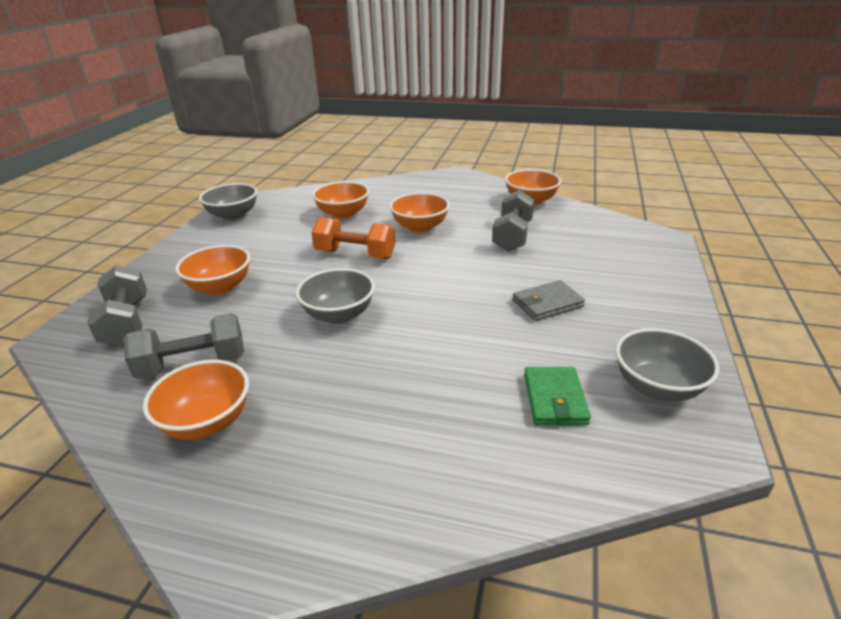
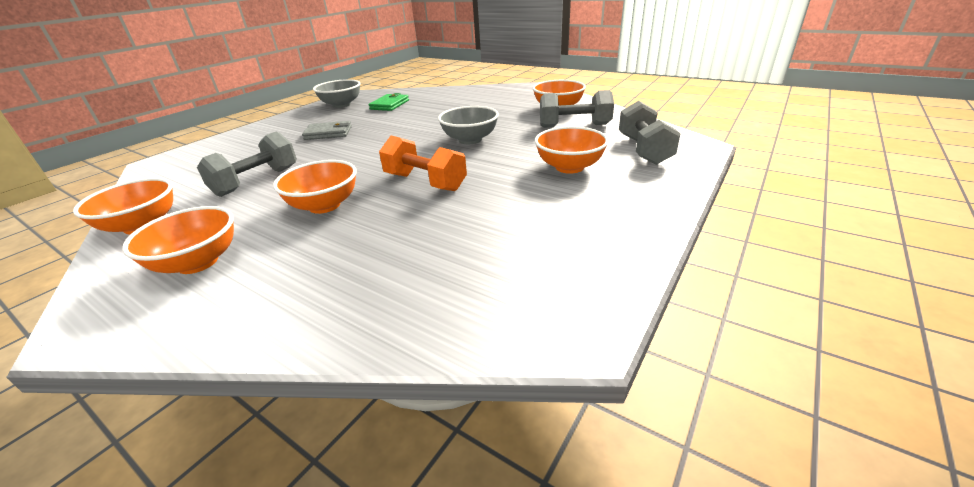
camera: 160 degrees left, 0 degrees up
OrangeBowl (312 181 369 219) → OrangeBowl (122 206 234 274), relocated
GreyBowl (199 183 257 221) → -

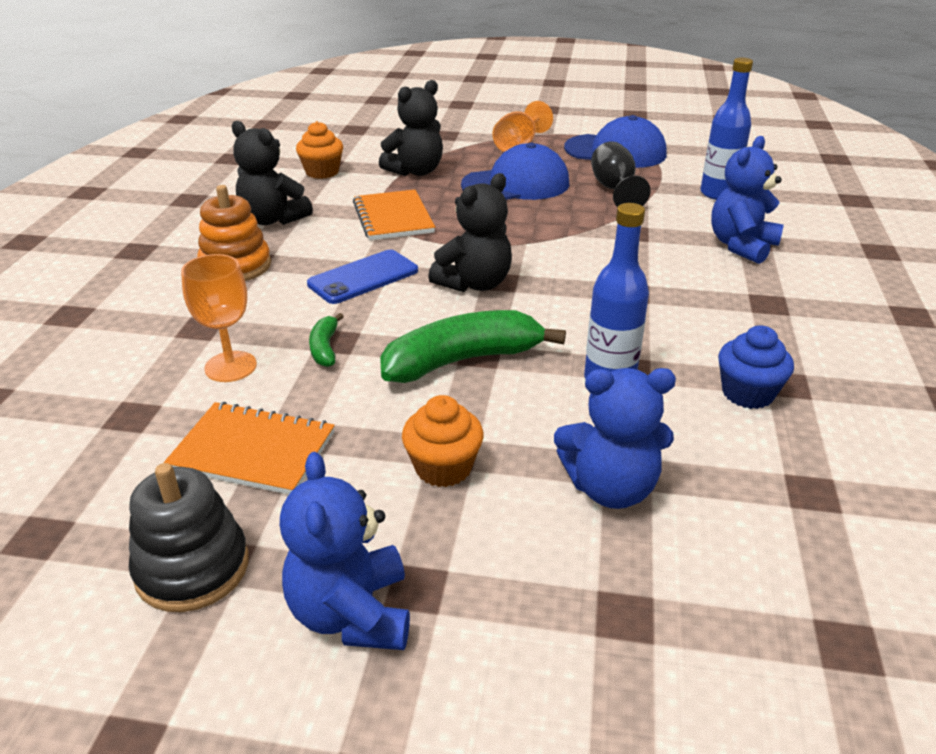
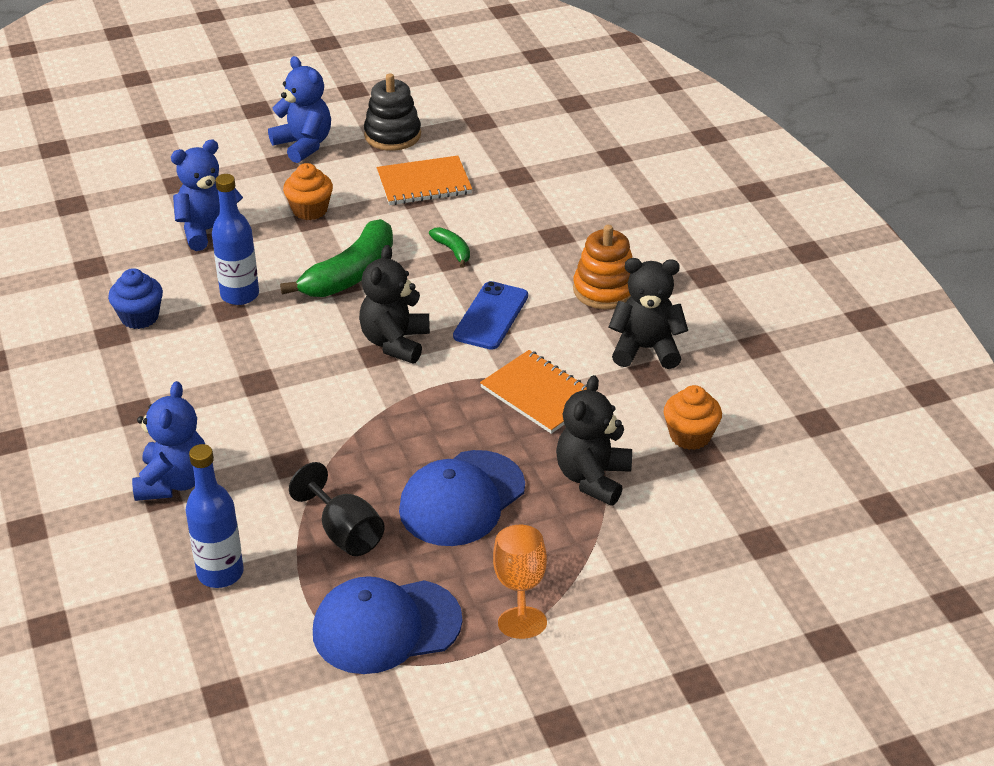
camera: 150 degrees right, 5 degrees up
OrangeGoblet (181 254 257 382) → -

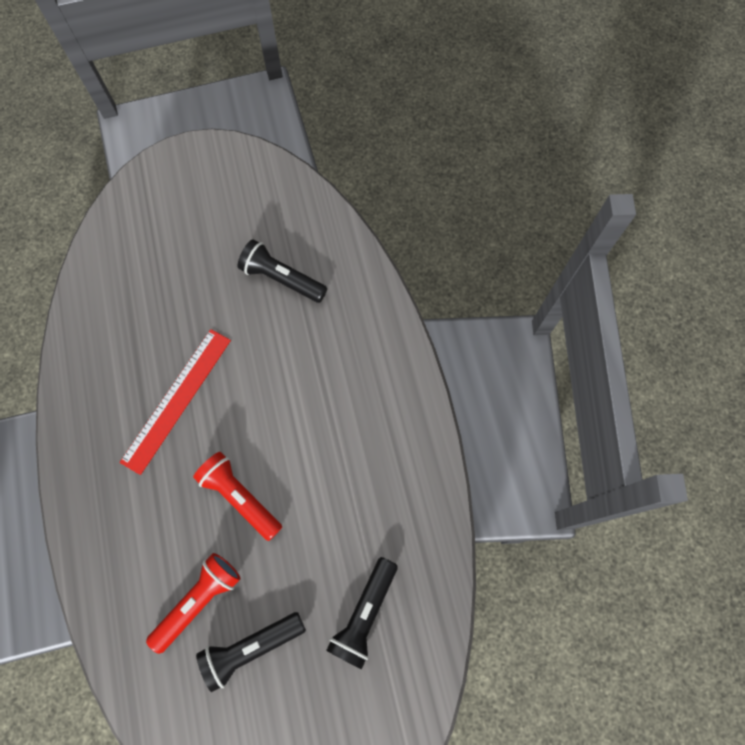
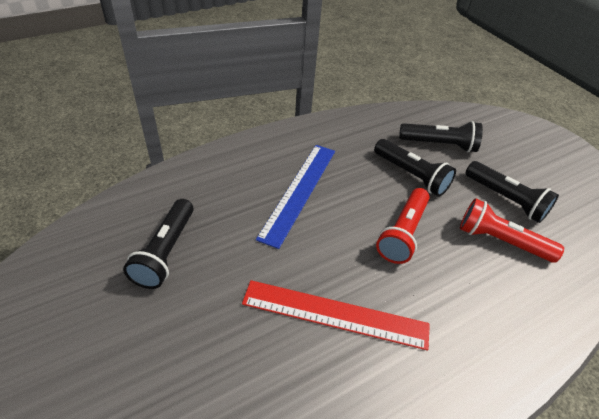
camera: 110 degrees left, 25 degrees down
- → BlueRuler (256 145 335 249)
- → BlackFlashlight (374 139 456 196)

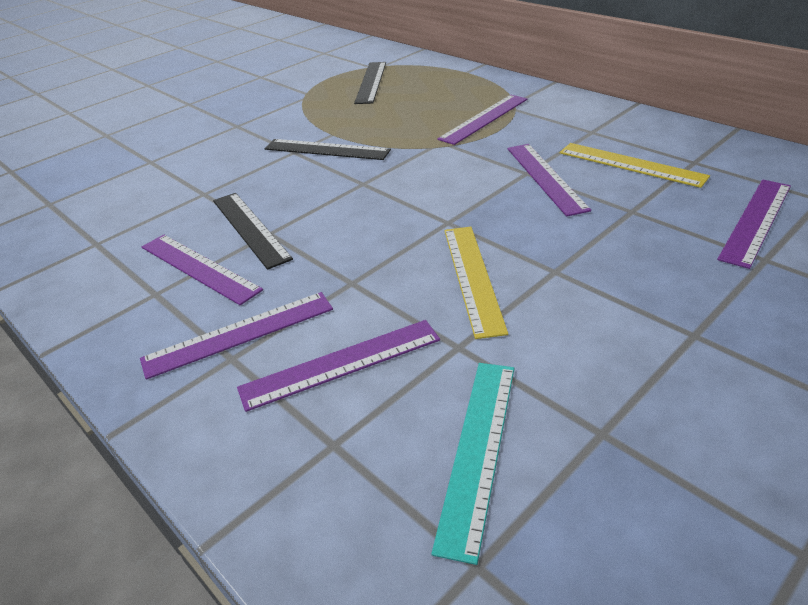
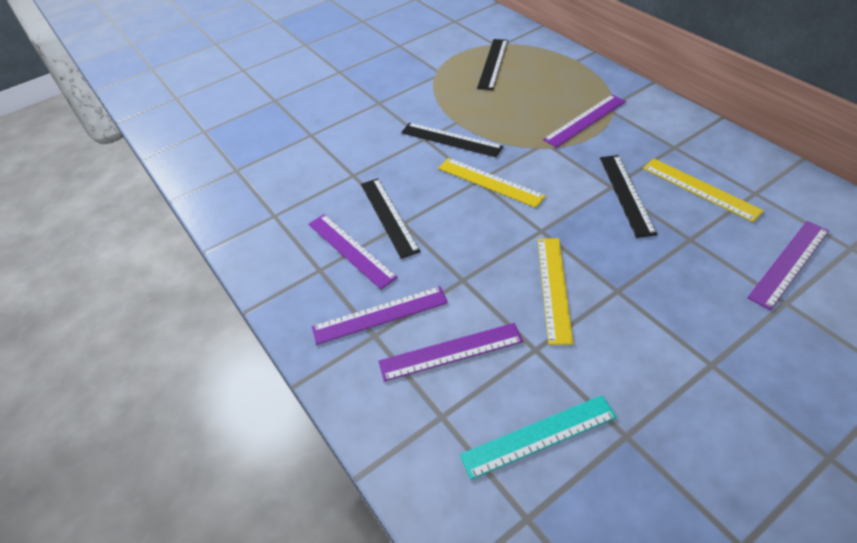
camera: 10 degrees right, 10 degrees up
- → YellowRuler (438 158 546 208)
TurquoiseRuler (431 363 514 565) → TurquoiseRuler (460 395 617 480), 45 degrees clockwise
PurpleRuler (507 144 591 217) → BlackRuler (600 155 657 238)

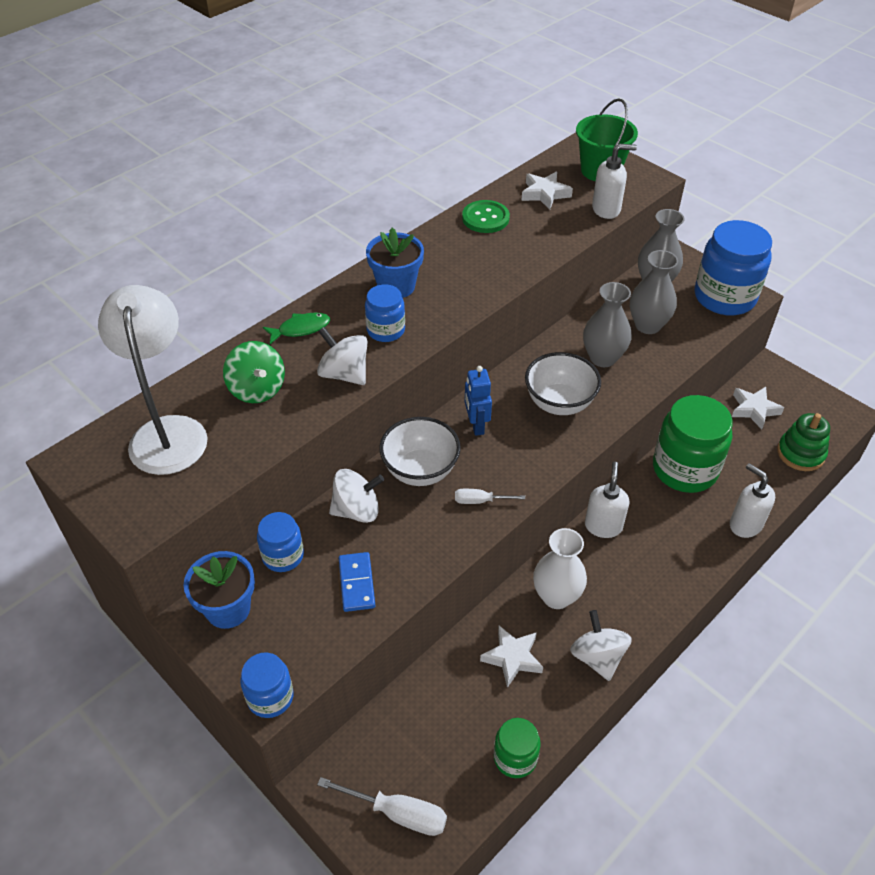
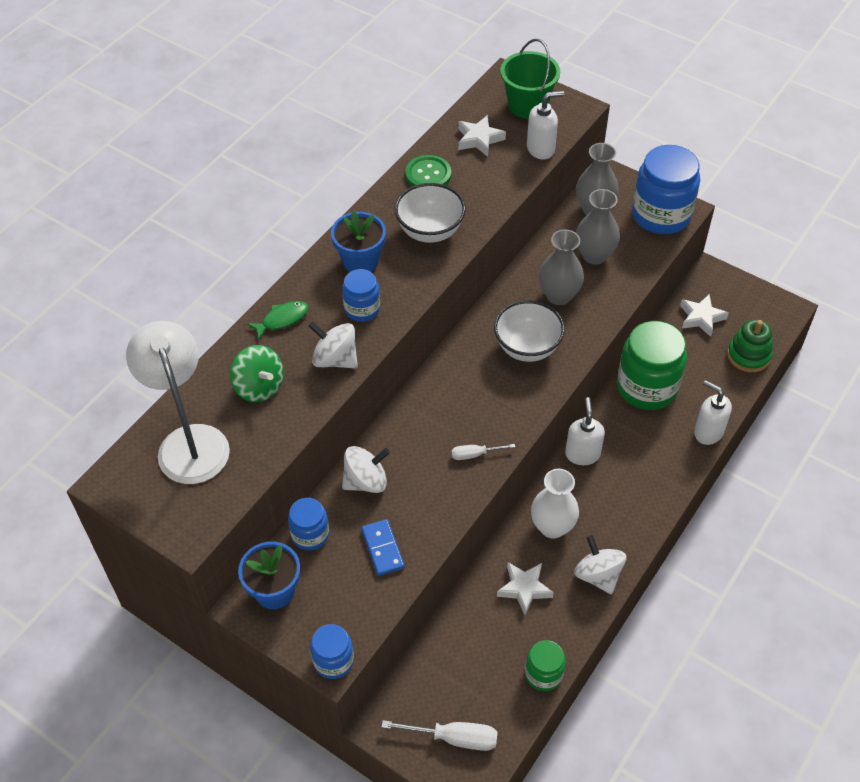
camera: 10 degrees left, 5 degrees up
WhiteBowl (379 417 461 486) → WhiteBowl (394 183 466 243), relocated
BlueRobot (465 366 492 436) → -

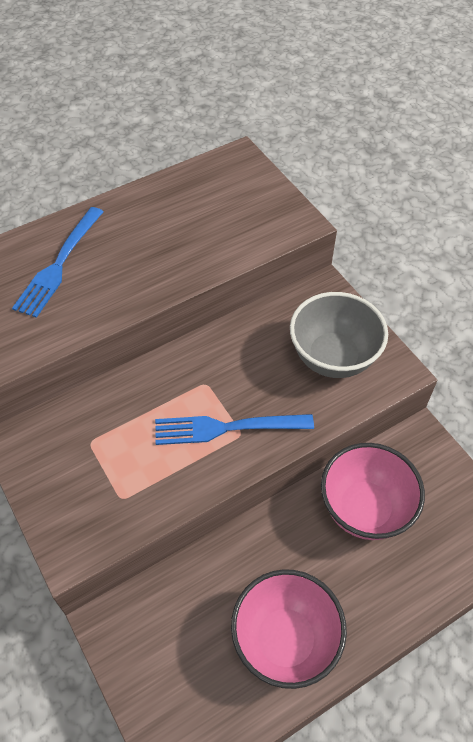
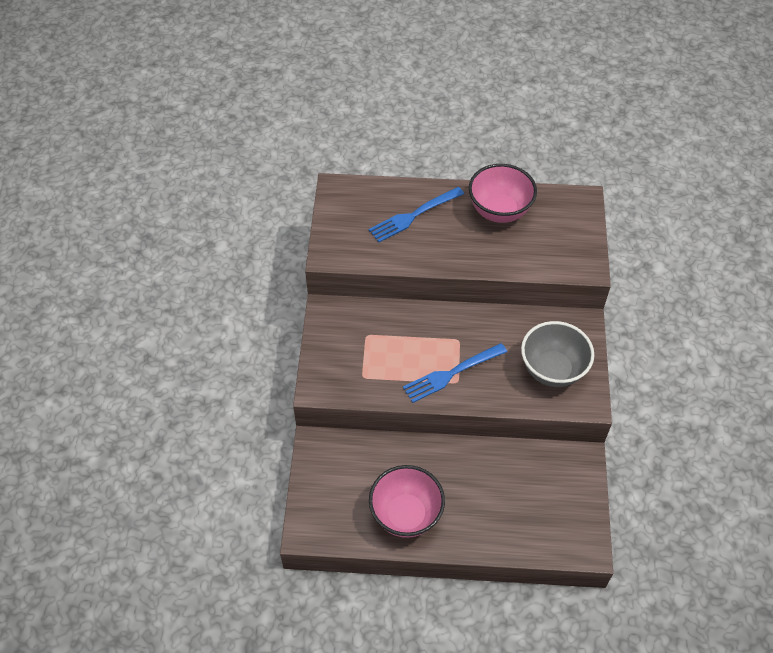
camera: 35 degrees right, 0 degrees up
BlueFork (155 414 314 445) → BlueFork (403 343 507 403), 60 degrees counterclockwise
PinkBowl (321 443 425 540) → PinkBowl (469 164 537 223), relocated

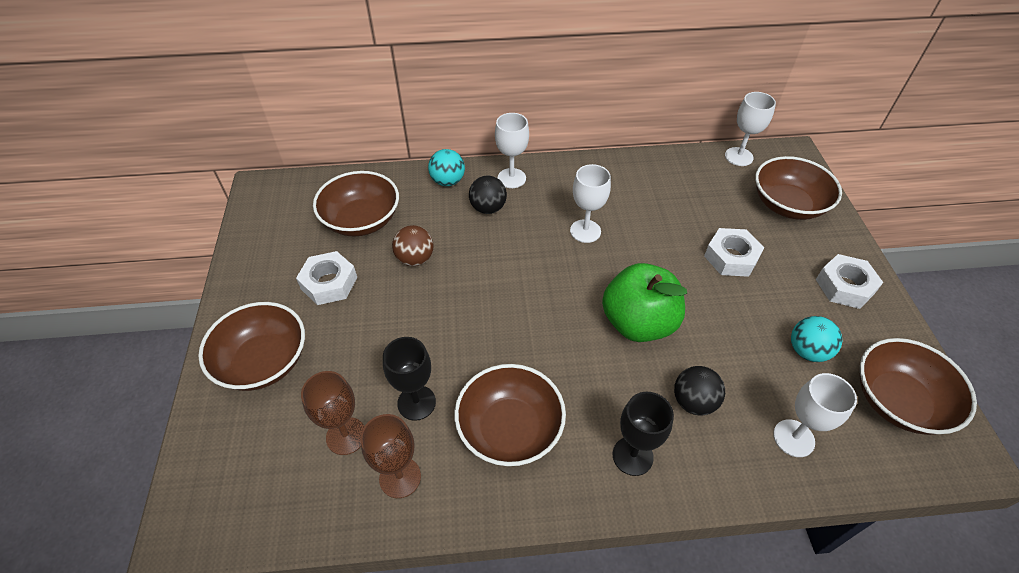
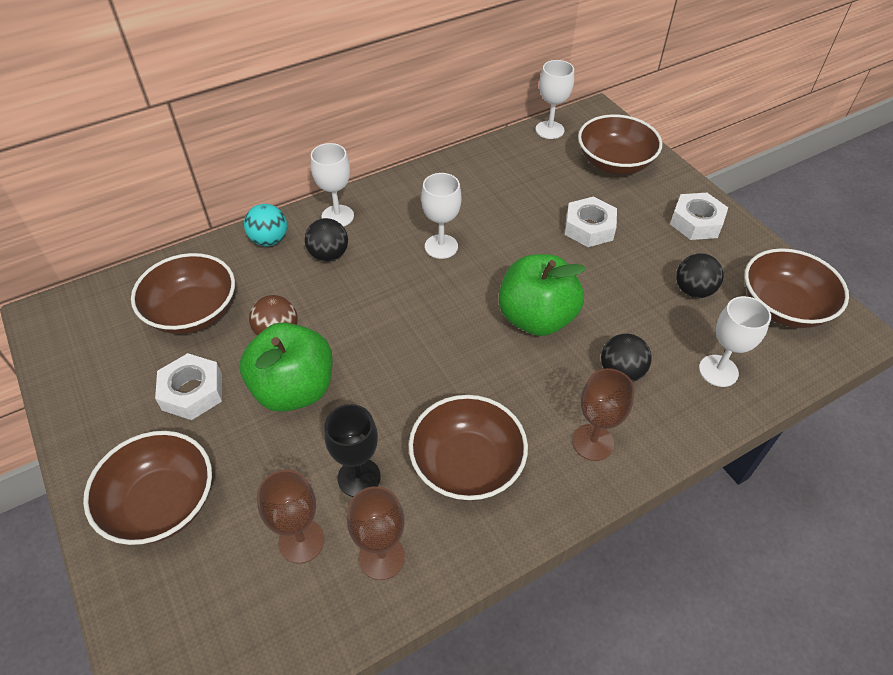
camera: 25 degrees left, 0 degrees up
- → GreenApple (240 322 333 412)
BlackGoblet (613 392 674 476) → BrownGoblet (572 368 635 461)
TurquoiseBall (791 316 843 362) → BlackBall (676 253 724 298)

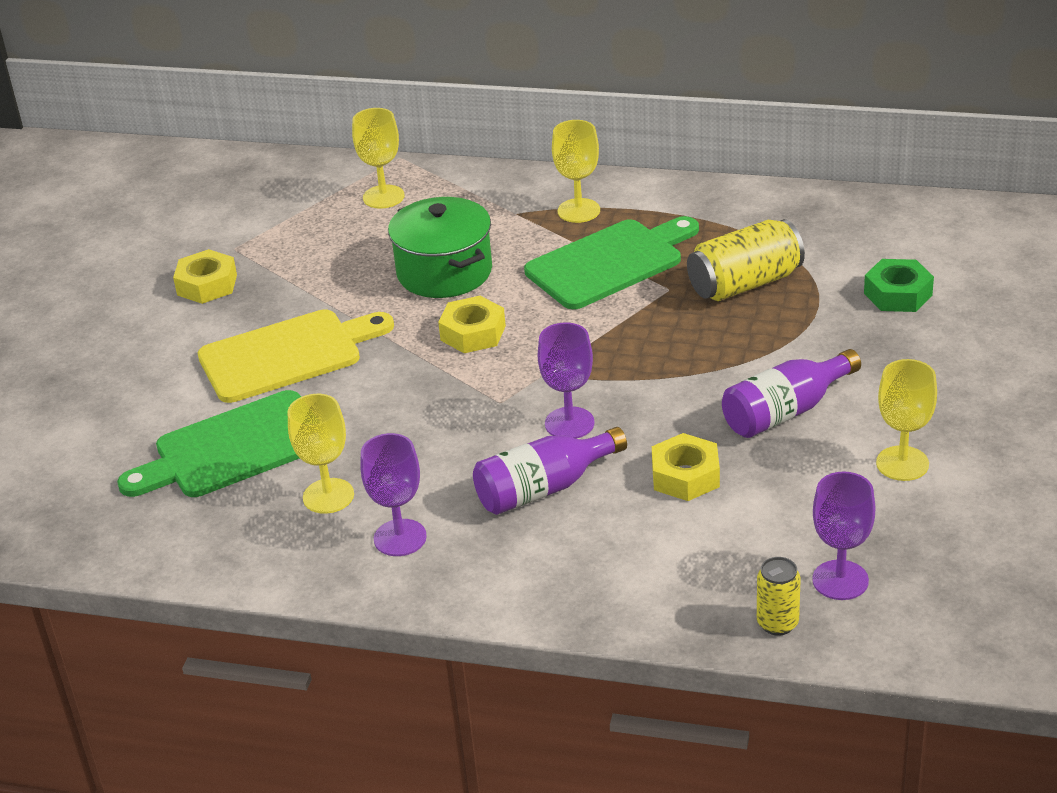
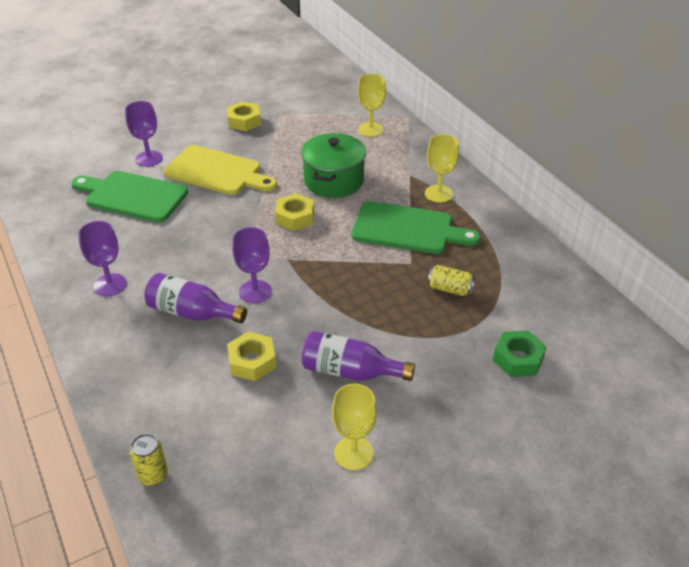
camera: 45 degrees right, 5 degrees up
PurpleGoblet (812 472 875 600) → PurpleGoblet (125 101 163 167), relocated
YellowCan (687 219 805 301) → YellowCan (428 265 475 296), x0.57
YellowGoblet (288 394 354 514) → -

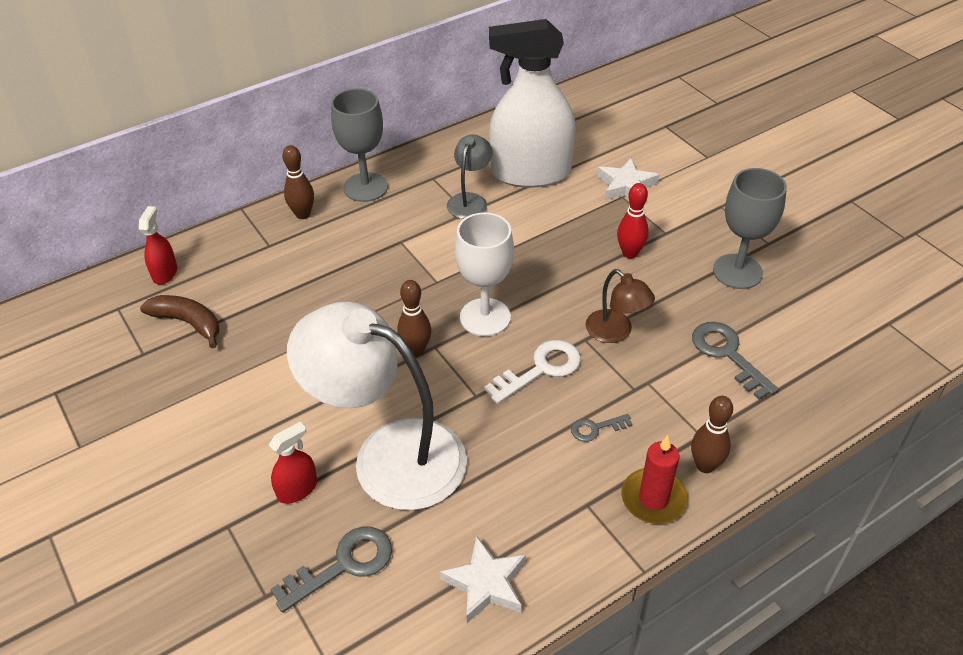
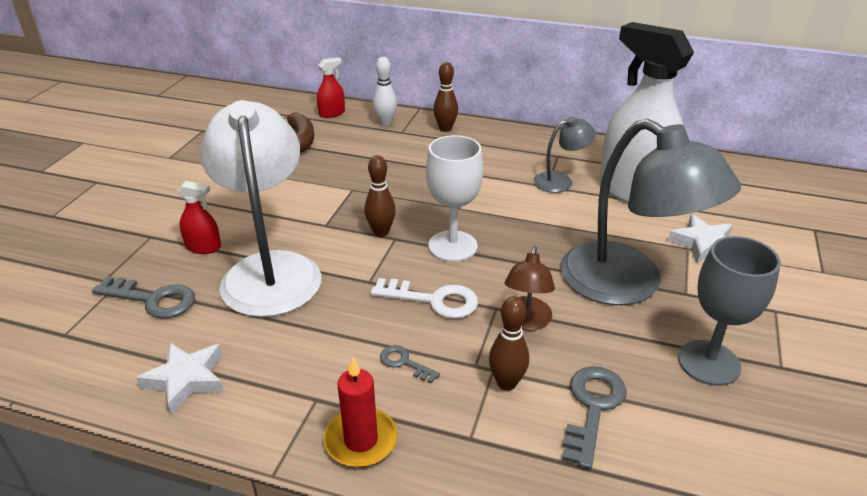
camera: 50 degrees right, 10 degrees down
- → WhiteBowlingPin (373 57 397 126)
BrownBowlingPin (691 396 733 473) → BrownBowlingPin (489 296 529 391), relocated
RedBowlingPin (617 183 649 259) → GreyLamp (560 119 741 305)
GreyGoblet (331 88 388 202) → -

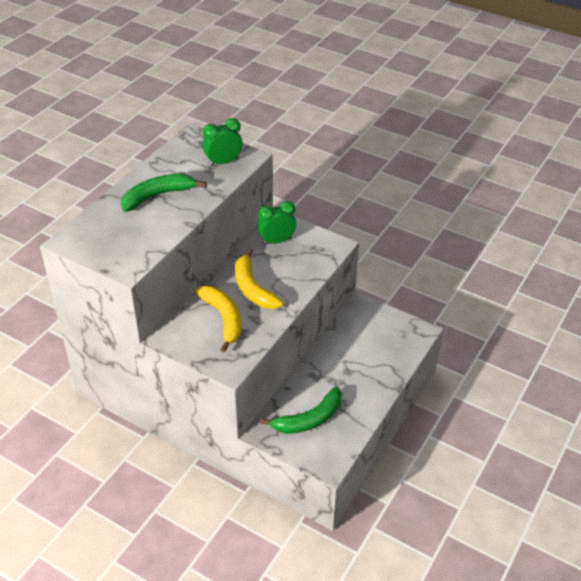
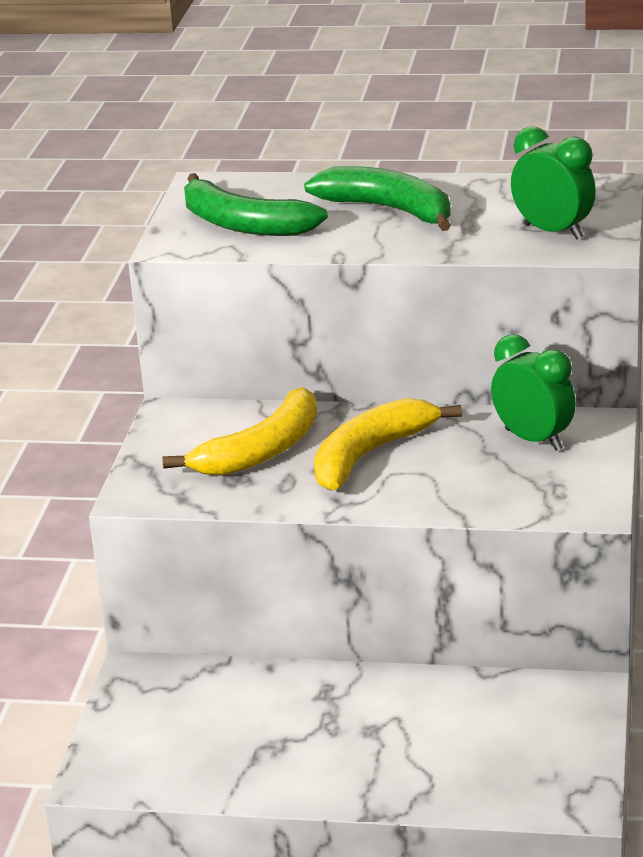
camera: 70 degrees right, 15 degrees down
GreenBanana (260 386 341 434) → GreenBanana (184 173 328 236), relocated

